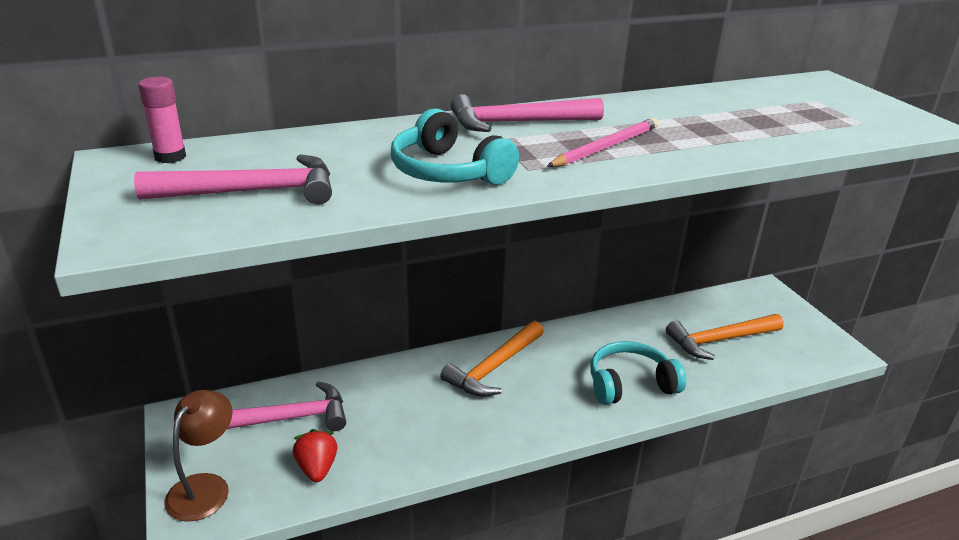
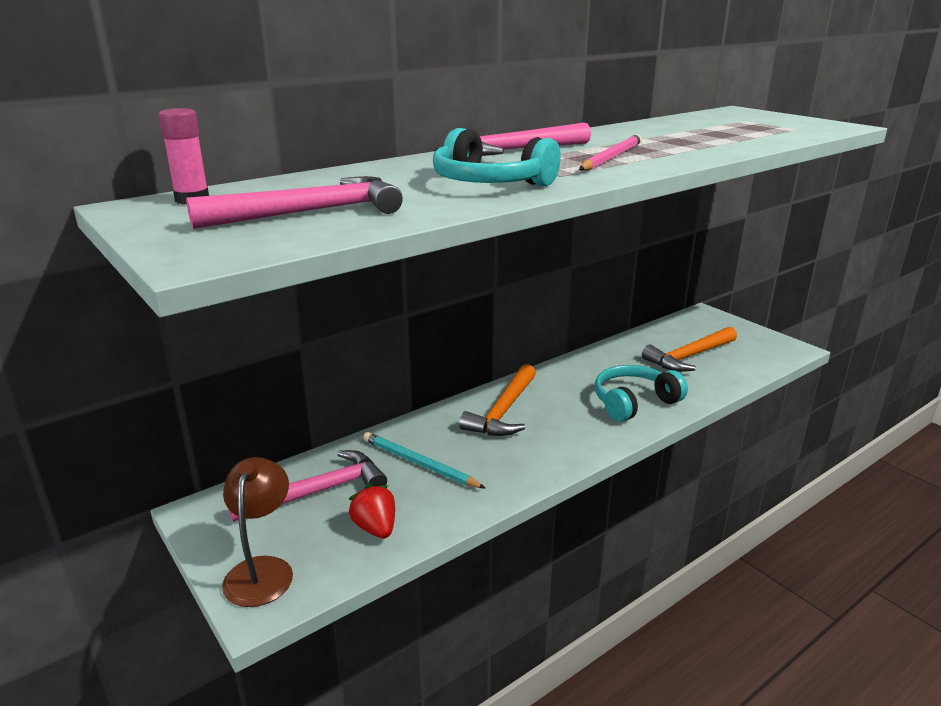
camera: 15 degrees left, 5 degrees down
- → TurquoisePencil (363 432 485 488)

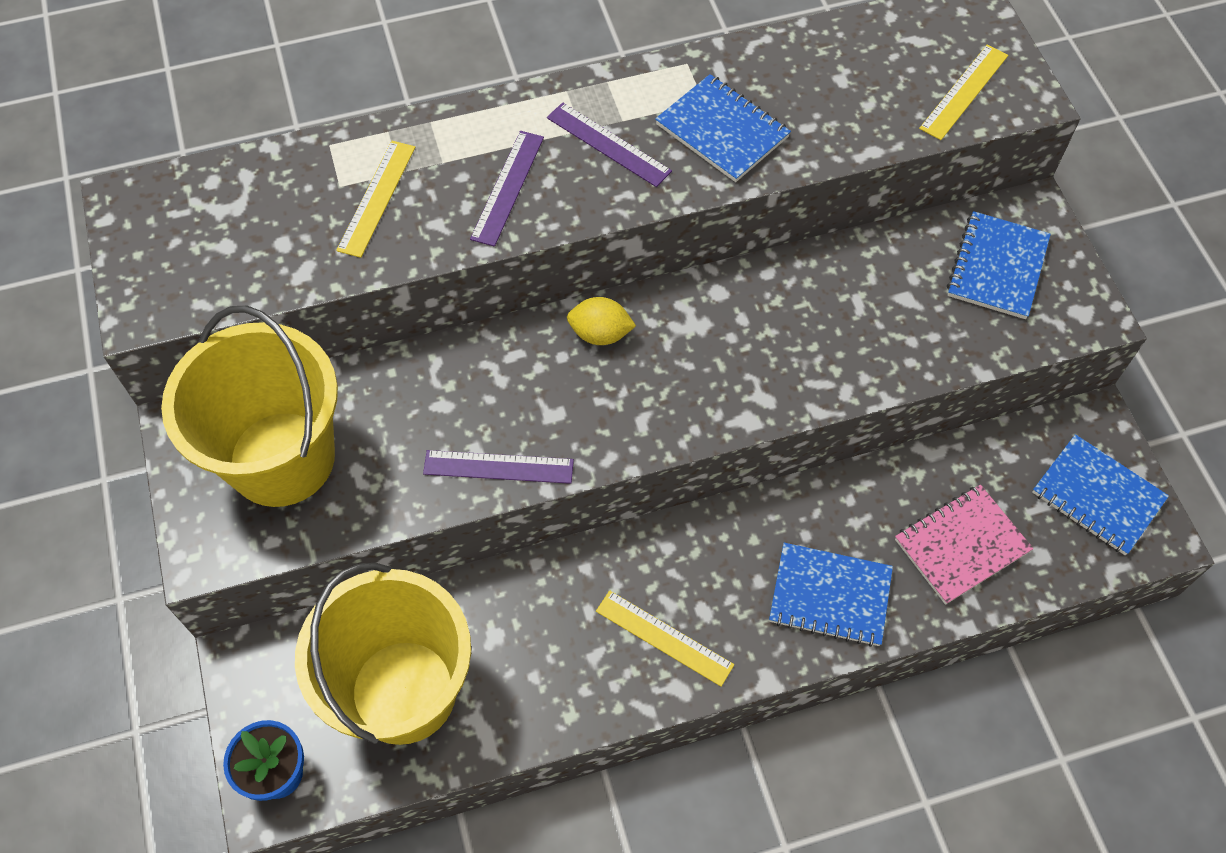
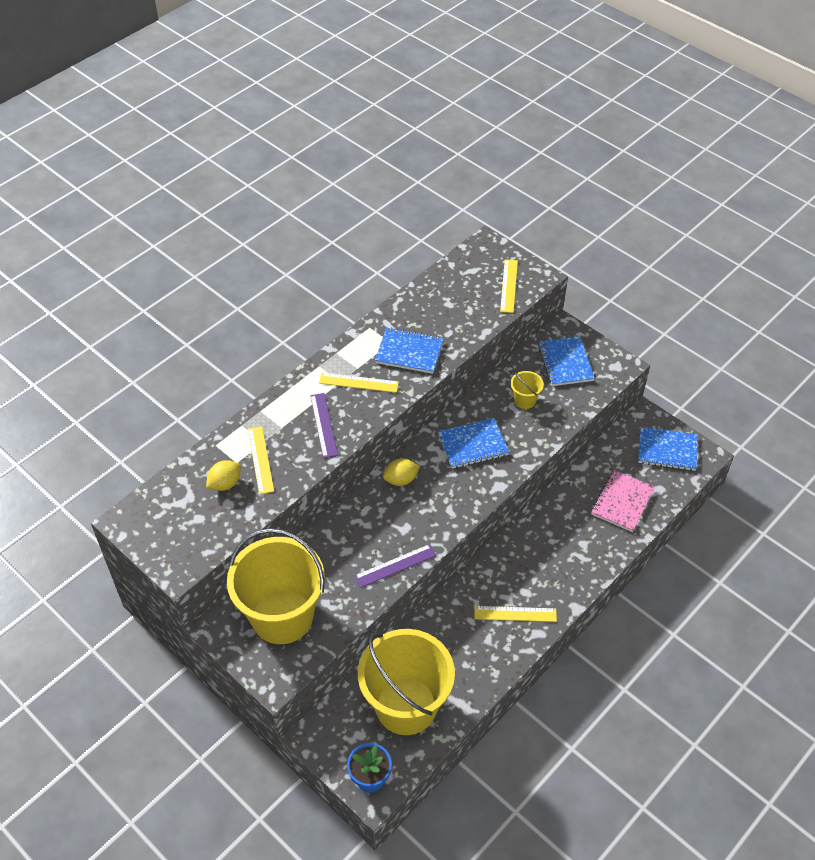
camera: 30 degrees left, 10 degrees down
- → YellowLemon (206 460 241 491)
PurpleRuler (547 102 672 187) → YellowRuler (319 373 399 393)
BlueNotebook (769 543 893 647) → BlueNotebook (438 418 509 469), relocated
- → YellowBucket (511 371 544 409)

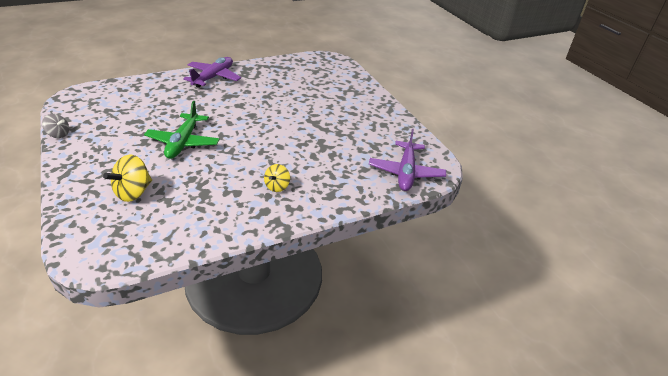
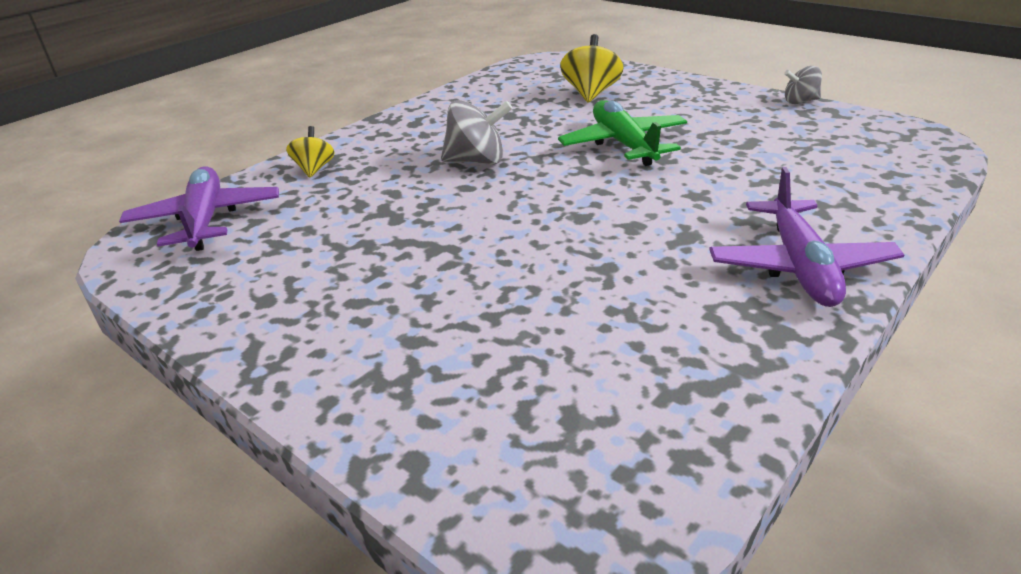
camera: 160 degrees right, 5 degrees down
YellowSpinningTop (264 164 290 192) → YellowSpinningTop (286 126 335 178), relocated
- → GreySpinningTop (441 100 513 164)

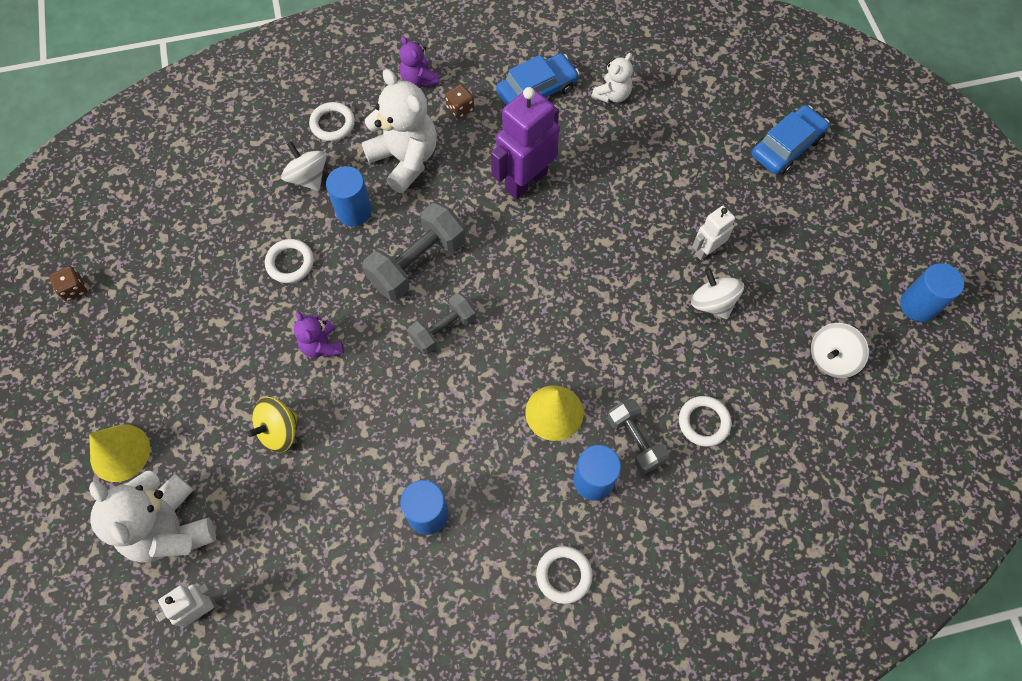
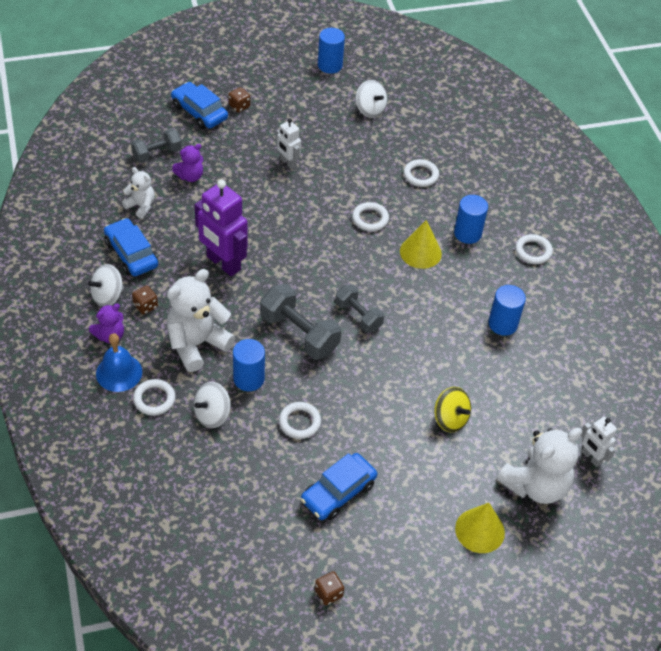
camera: 95 degrees left, 15 degrees down
WhiteSpinningTop (691 268 744 319) → WhiteSpinningTop (88 264 124 306), relocated
- → BlueBell (96 333 142 392)
GreyDumbbell (607 399 669 474) → GreyDumbbell (131 128 182 163), relocated
PurpleTeddyBear (294 311 344 358) → PurpleTeddyBear (172 144 203 182), relocated
- → BrownDice (229 87 250 112)
- → BlueCar (301 453 377 520)
- → WhiteRing (352 202 389 231)

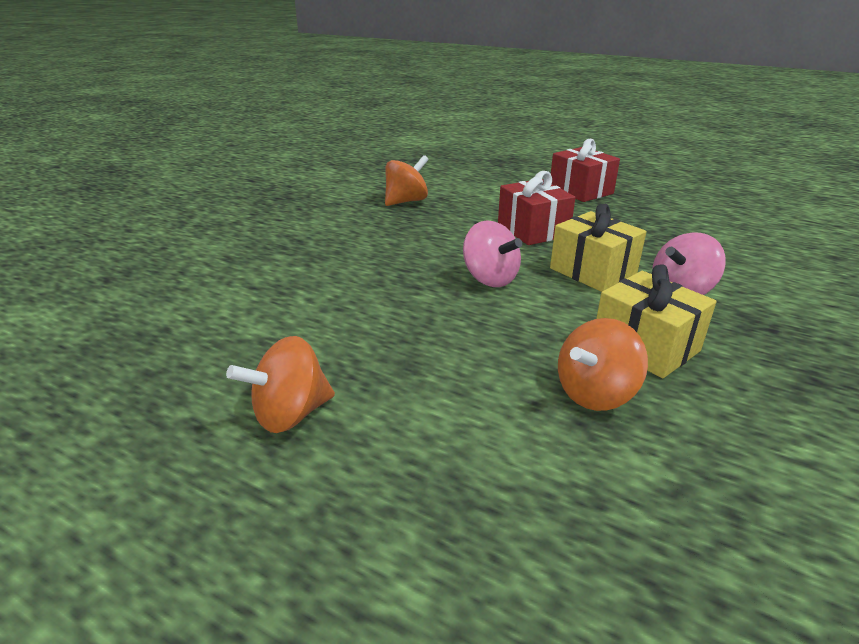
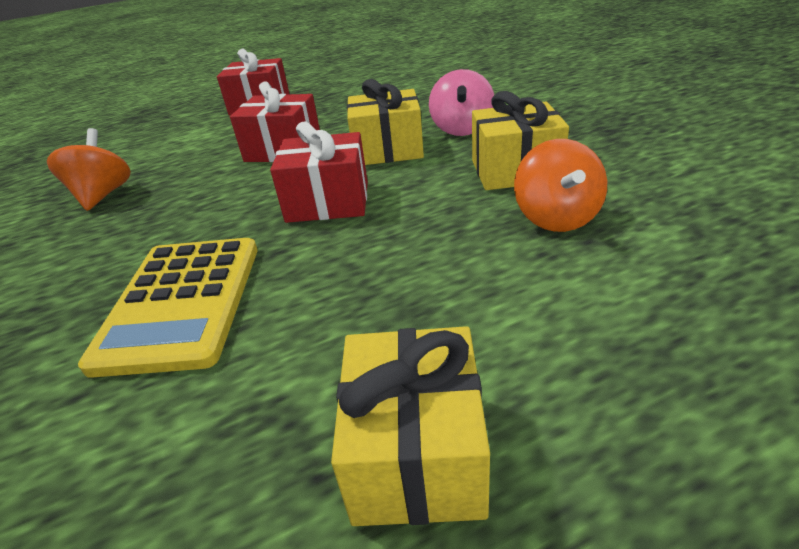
camera: 50 degrees left, 5 degrees up
- → YellowCalculator (78 238 258 378)
PinkSpinningTop (463 220 522 287) → RedGift (270 121 368 223)
OrangeSpinningTop (226 336 335 433) → YellowGift (331 326 490 526)

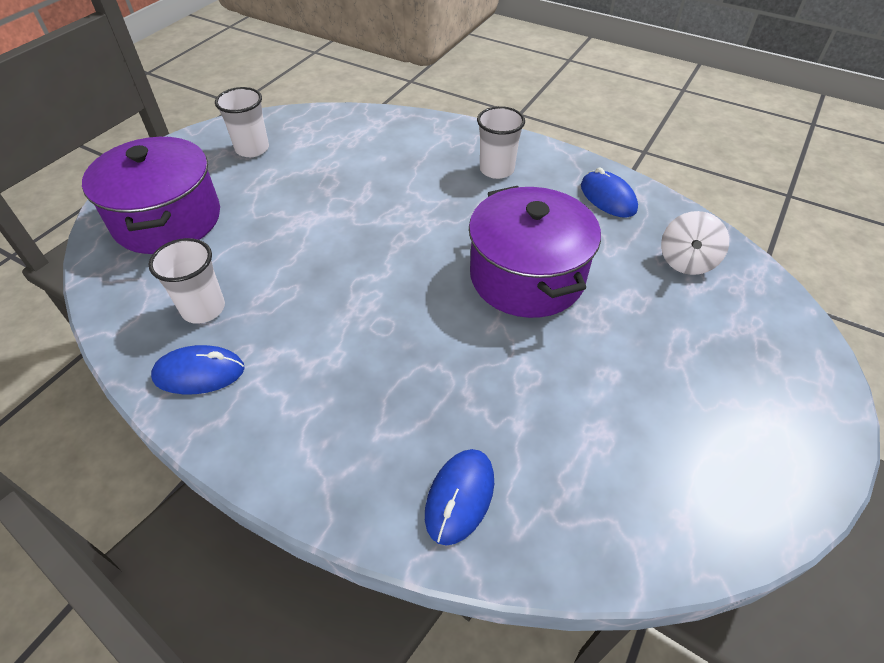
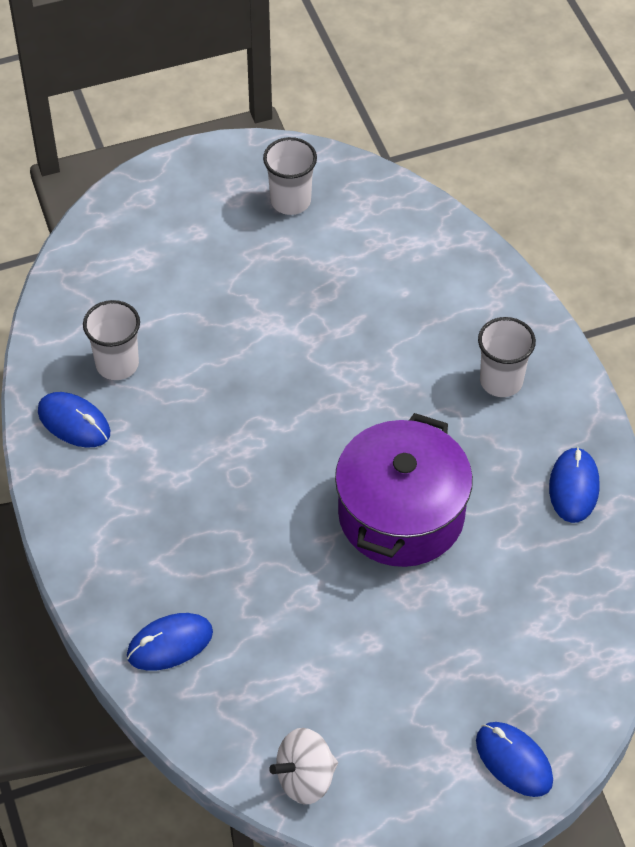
camera: 40 degrees right, 5 degrees up
WhiteSpinningTop (661 211 729 275) → WhiteSpinningTop (269 728 338 805), relocated
- → BlueMouse (476 722 553 797)
PurplePot (82 137 220 254) → -

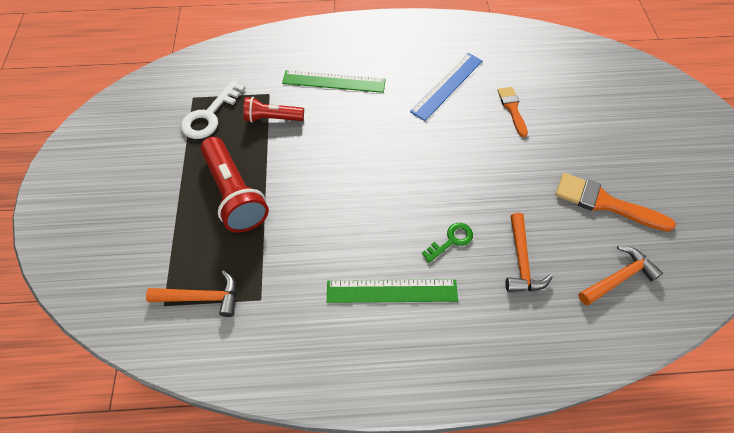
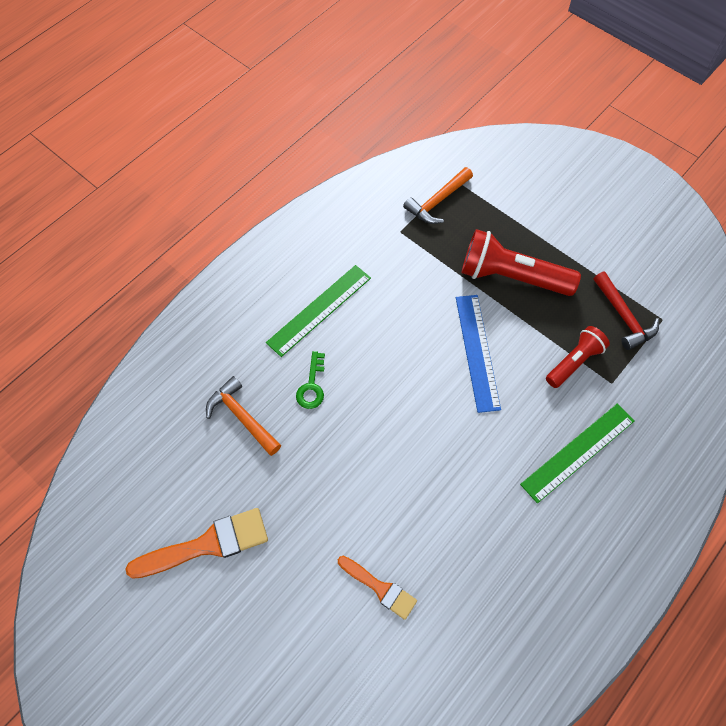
camera: 135 degrees right, 5 degrees up
BlueRuler (410 53 483 121) → BlueRuler (456 295 501 413), relocated
WhiteKey (181 80 245 139) → RedHammer (594 272 659 350)
OrangeHammer (578 246 663 305) → -

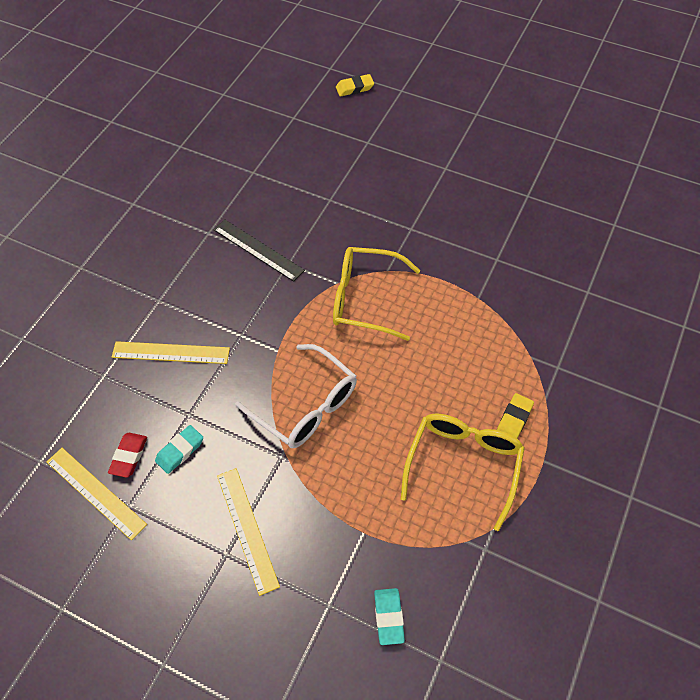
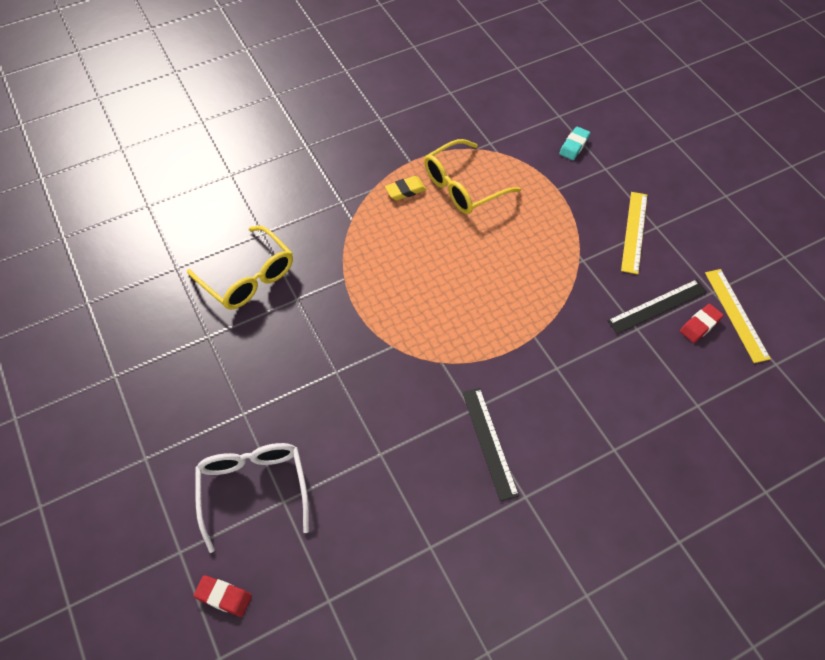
camera: 145 degrees left, 0 degrees up
YellowGlasses (333 247 420 341) → YellowGlasses (187 226 293 310), relocated
YellowEraser (336 74 374 97) → RedEraser (194 575 252 617)
WhiteGlasses (235 344 357 448) → WhiteGlasses (195 443 309 553), relocated
TurquoiseEraser (155 425 203 474) → BlackRuler (607 279 707 334)
YellowRuler (112 341 230 364) → -

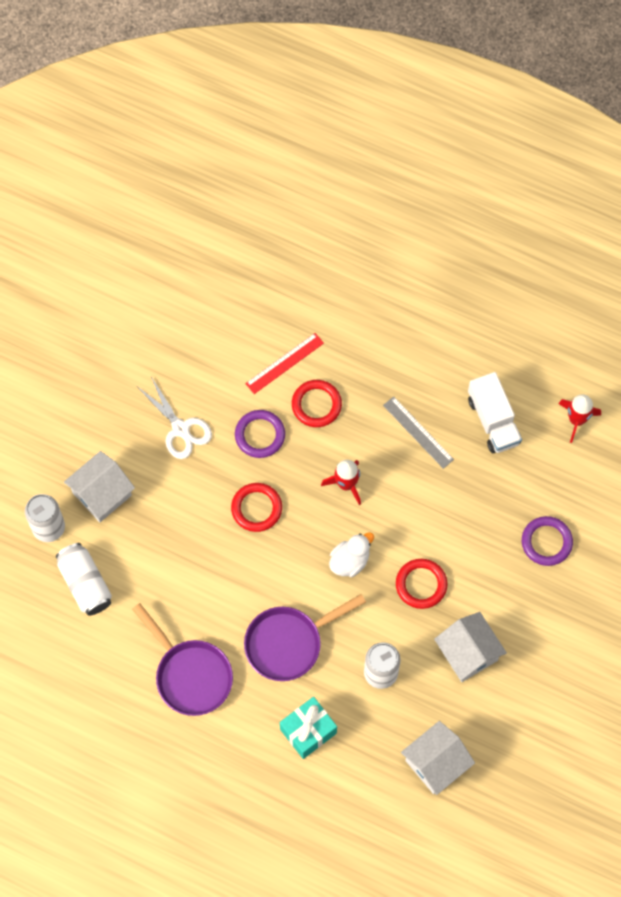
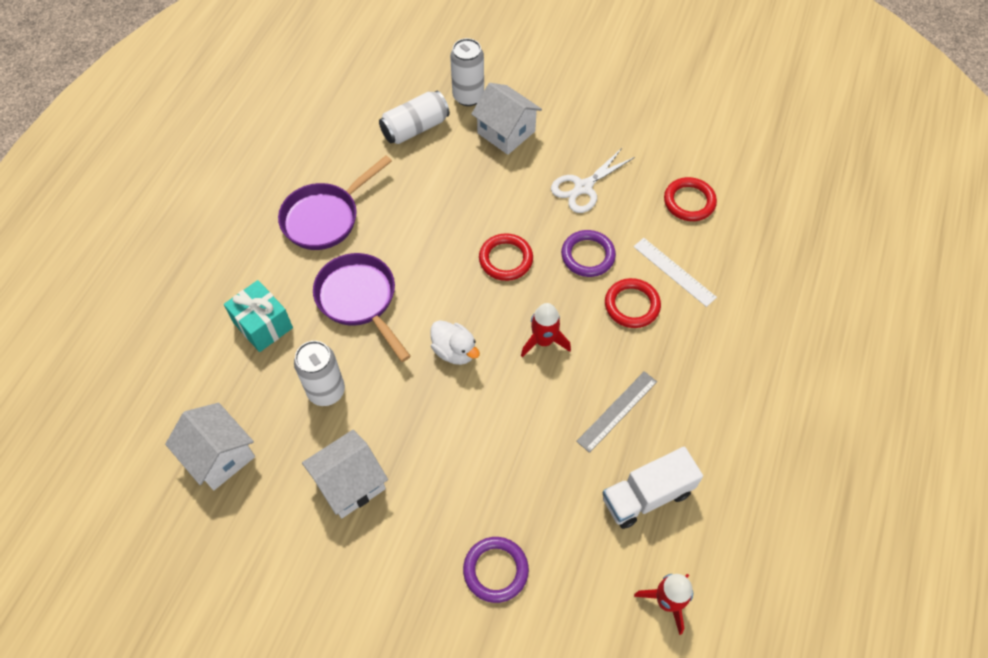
camera: 85 degrees right, 10 degrees down
RedRuler (245 333 324 394) → WhiteRuler (633 238 717 307)
RedRing (396 559 448 609) → RedRing (664 177 717 221), relocated

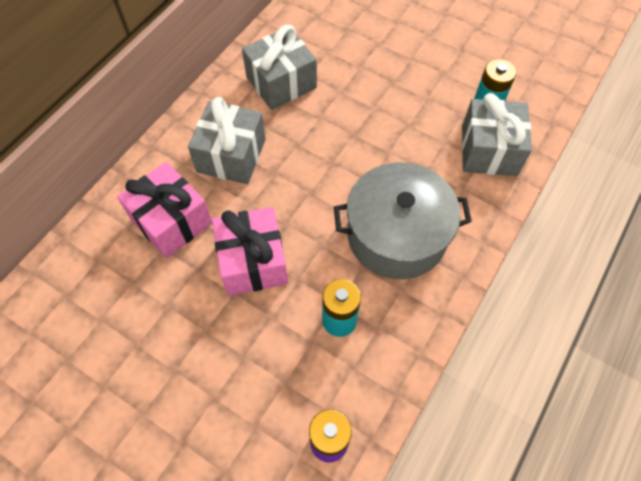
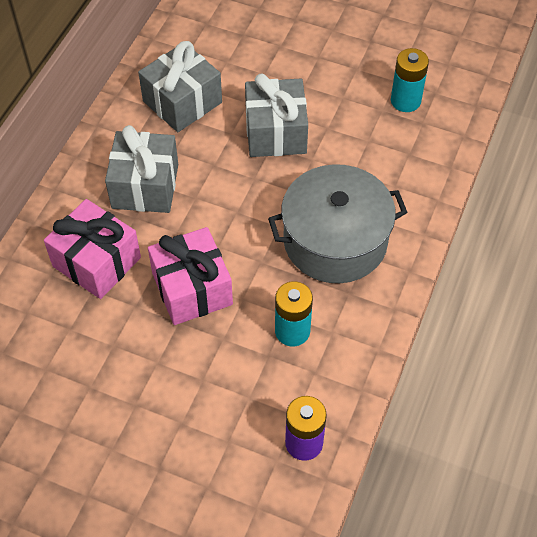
camera: 10 degrees left, 5 degrees down
GreyGift (462 93 532 176) → GreyGift (245 73 308 157), relocated

